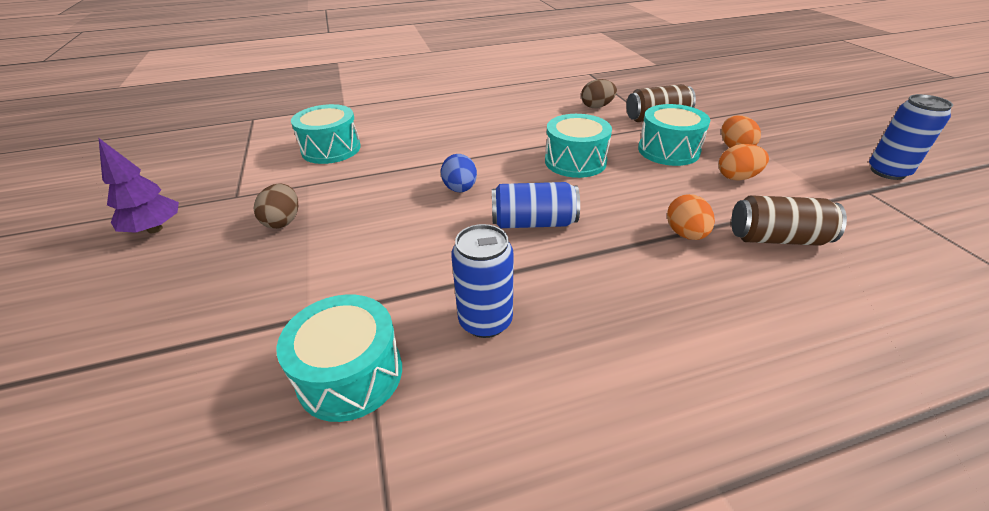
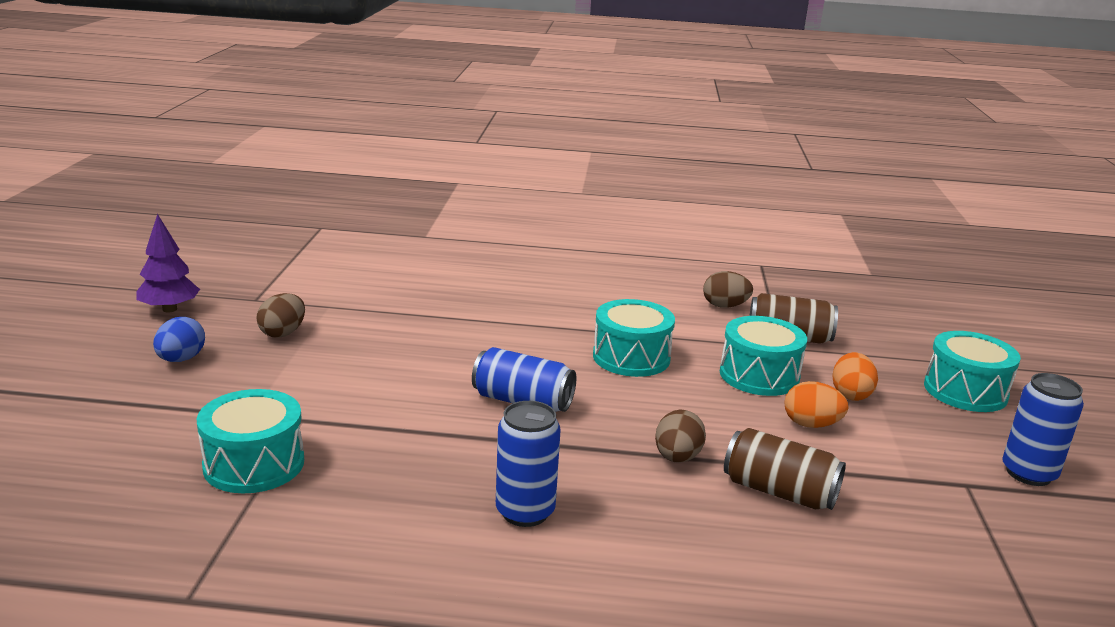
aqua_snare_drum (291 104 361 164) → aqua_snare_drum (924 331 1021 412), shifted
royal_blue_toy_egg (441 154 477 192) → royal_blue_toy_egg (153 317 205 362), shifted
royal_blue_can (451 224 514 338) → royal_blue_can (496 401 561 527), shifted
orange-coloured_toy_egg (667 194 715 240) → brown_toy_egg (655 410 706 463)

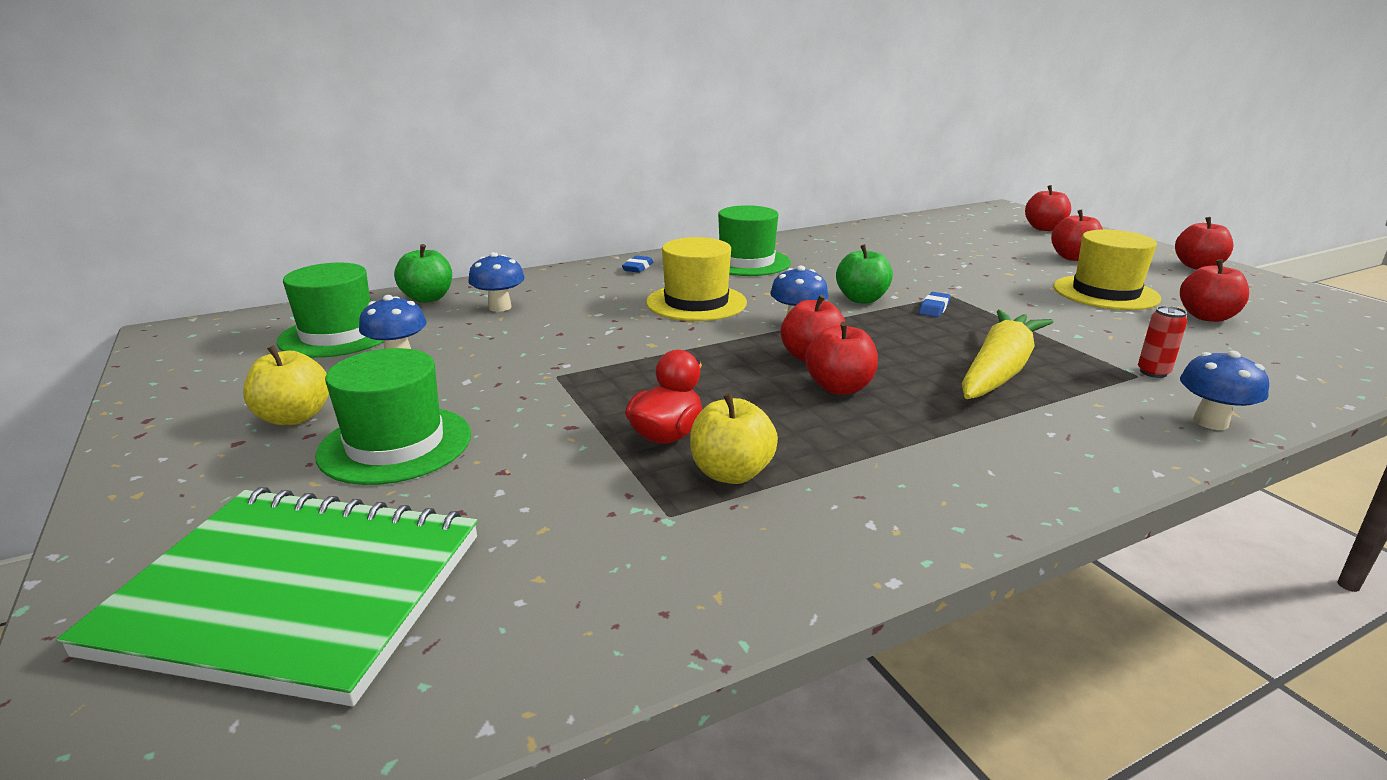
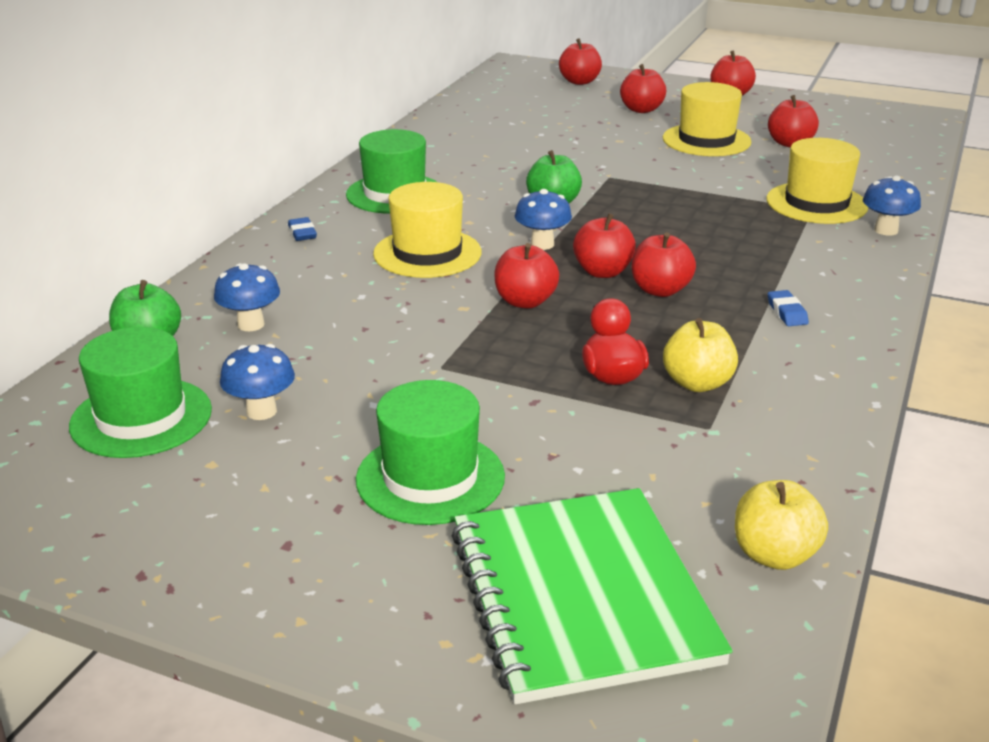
green_exercise_book (56 487 478 706) → green_exercise_book (452 488 733 704), 75 degrees counterclockwise
golden_apple_fruit (243 345 329 425) → golden_apple_fruit (735 480 828 570), shifted
royal_blue_gum_eraser (919 292 951 317) → royal_blue_gum_eraser (768 290 809 326), shifted
golden_root_vegetable (962 310 1054 399) → -
red_can (1138 306 1187 378) → golden_tall_hat (766 138 868 224)
- → red_apple_fruit (495 243 559 309)

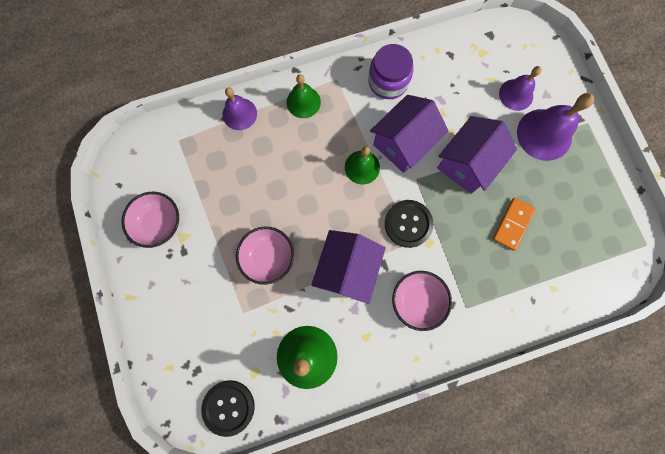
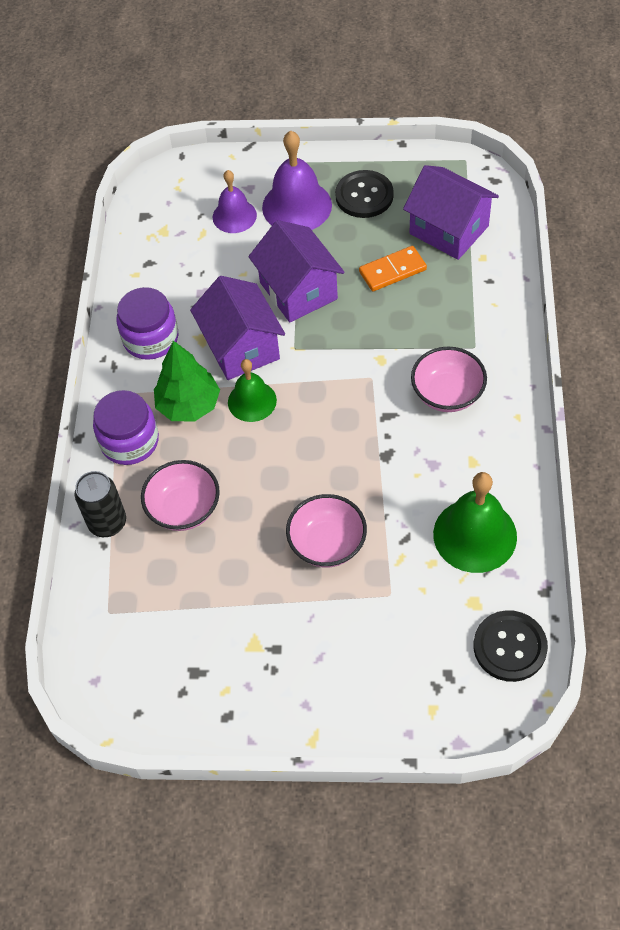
rose-pink_bowl (121 192 179 248) → rose-pink_bowl (141 460 220 531), shifted
royal_purple_hand_bell (223 87 257 130) → jet-black_can (75 471 126 537)
green_hand_bell (286 74 321 118) → royal_purple_jar (93 390 159 465)
royal_purple_cottage (311 230 386 304) → royal_purple_cottage (403 165 499 260), shifted
jet-black_shirt_button (385 200 433 248) → jet-black_shirt_button (335 170 394 218), shifted
orange-coloured_domino (493 198 536 251) → orange-coloured_domino (359 246 427 291), 75 degrees counterclockwise
- → green_tree (154 340 220 422)

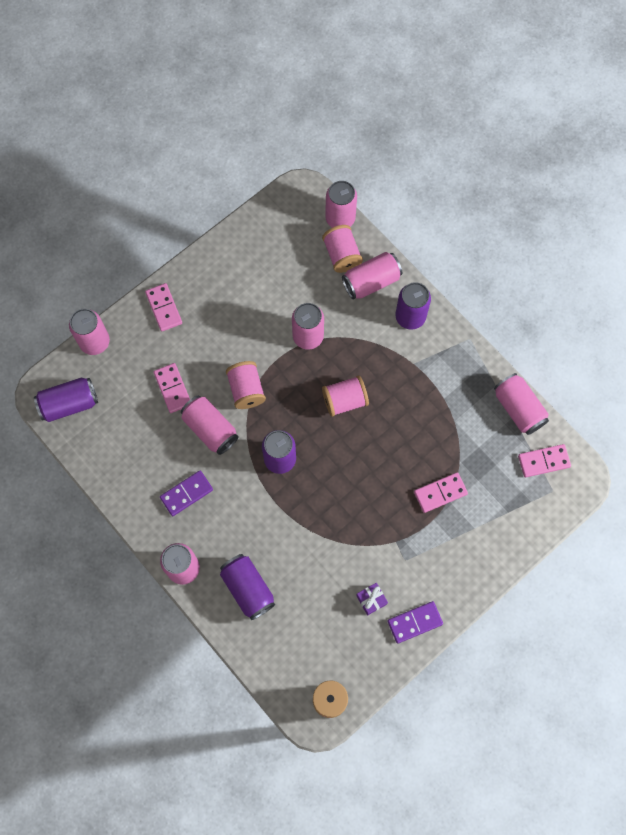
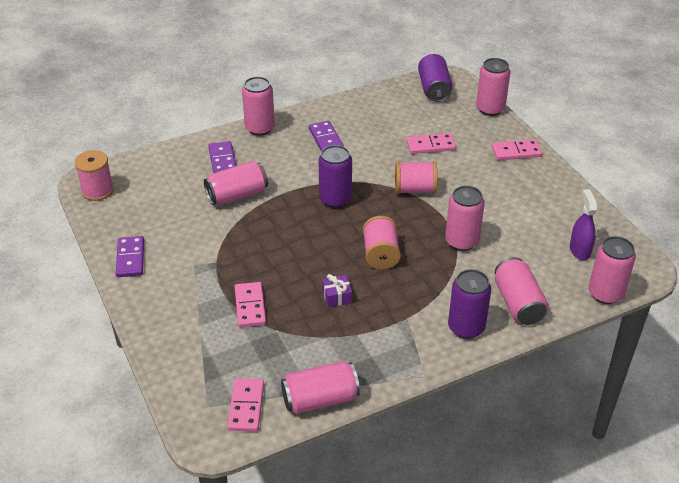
rose-pink_can (181 396 239 455) → rose-pink_can (204 161 268 205), shifted
royal_purple_can (220 554 275 620) → royal_purple_domino (208 141 236 173)
rose-pink_reel_of_thread (322 225 363 273) → -
royal_purple_wrapped_gift (356 583 388 615) → royal_purple_wrapped_gift (322 274 352 307), shifted
- → royal_purple_spray_cleaner (570 189 598 260)

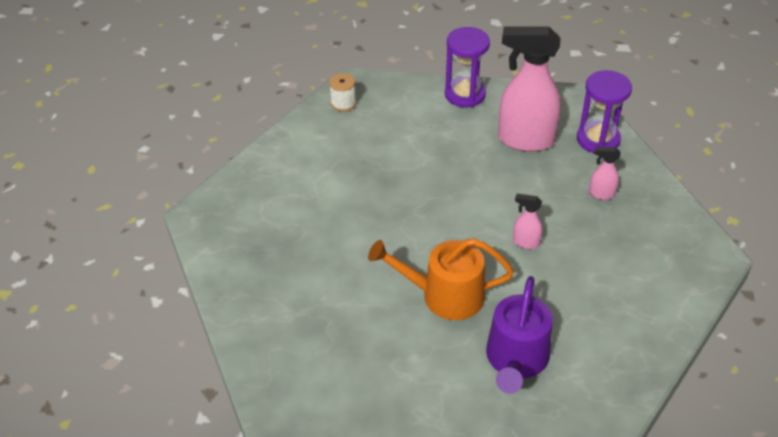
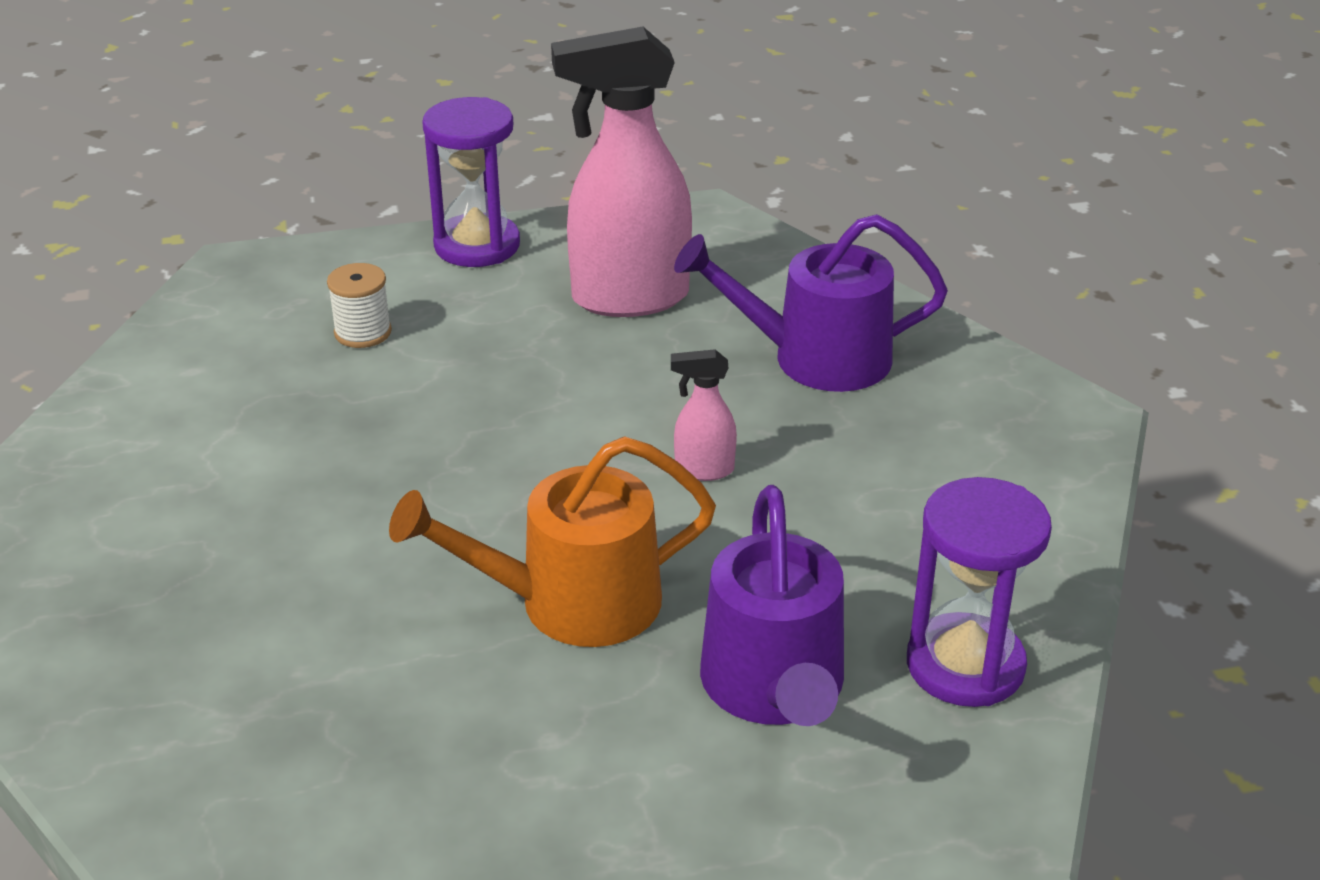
white_reel_of_thread (329 73 356 112) → white_reel_of_thread (327 263 392 348), shifted
royal_purple_hourglass (577 70 632 153) → royal_purple_hourglass (907 477 1052 707), shifted
rose-pink_spray_cleaner (589 147 620 200) → royal_purple_watering_pot (674 214 948 392)

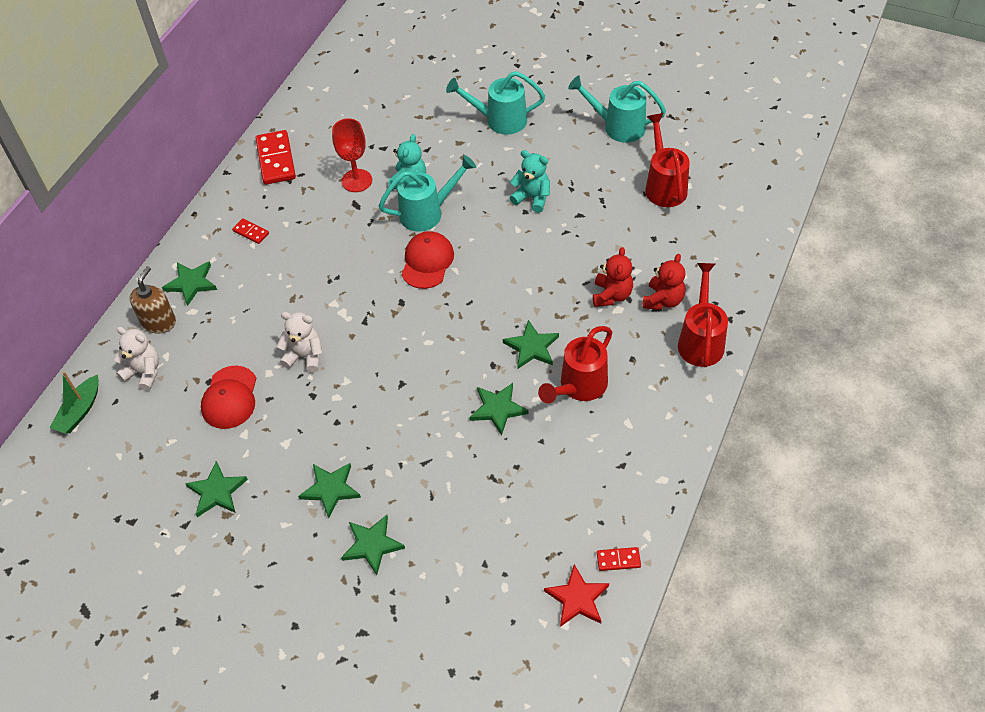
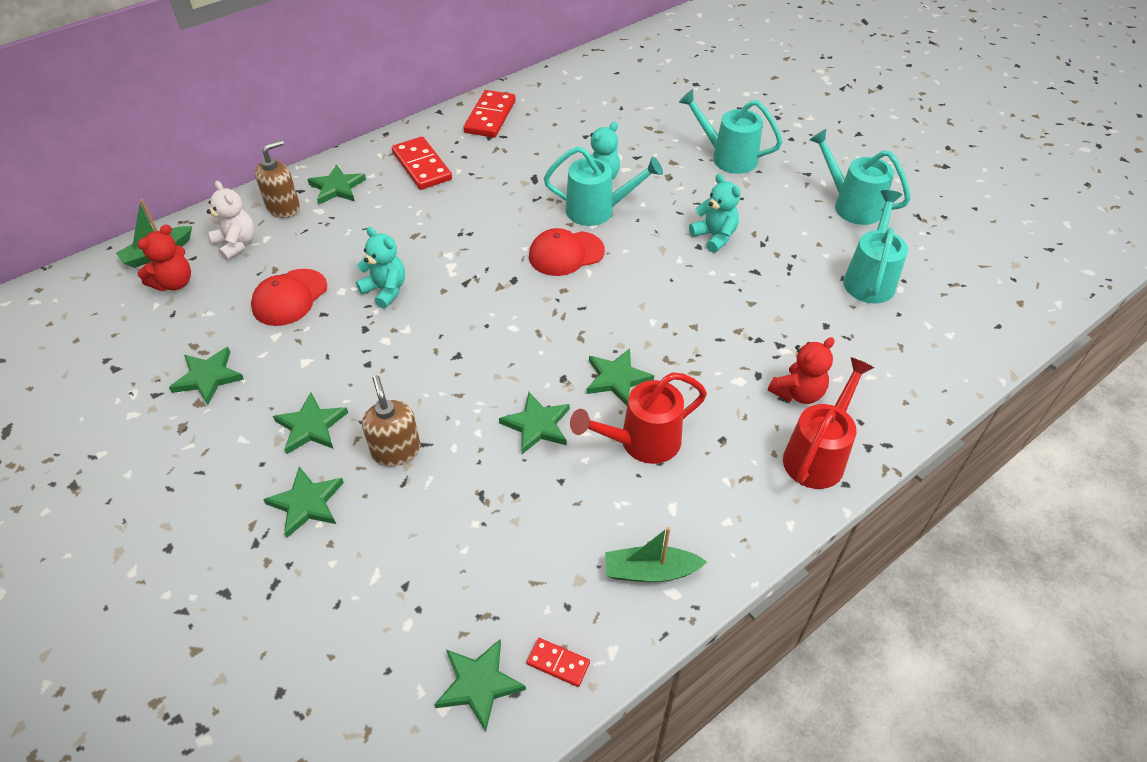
red_domino (232 218 269 244) → red_domino (392 136 452 190), x1.98
white_teddy (277 312 322 373) → aqua_teddy (356 227 405 309)
red_wine_glass (332 118 372 192) → -
red_cap (402 231 454 289) → red_cap (529 228 605 276), 150 degrees counterclockwise
red_star (544 564 609 627) → green_star (434 640 526 732)
red_teddy (593 247 633 307) → red_teddy (138 224 191 291), shifted
red_watering_pot (645 113 690 207) → aqua_watering_pot (843 190 908 303)
- → brown_soap_dispenser (362 375 421 467)
- → green_toy_boat (605 527 707 582)

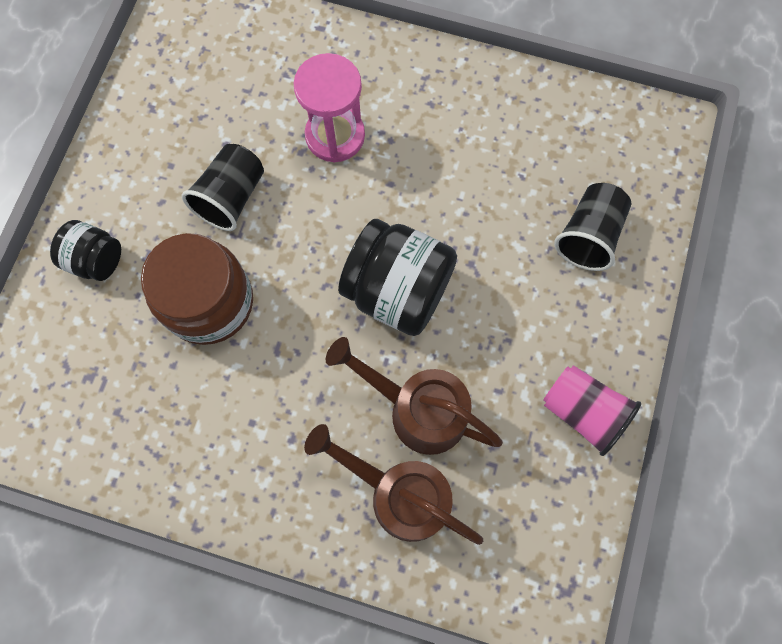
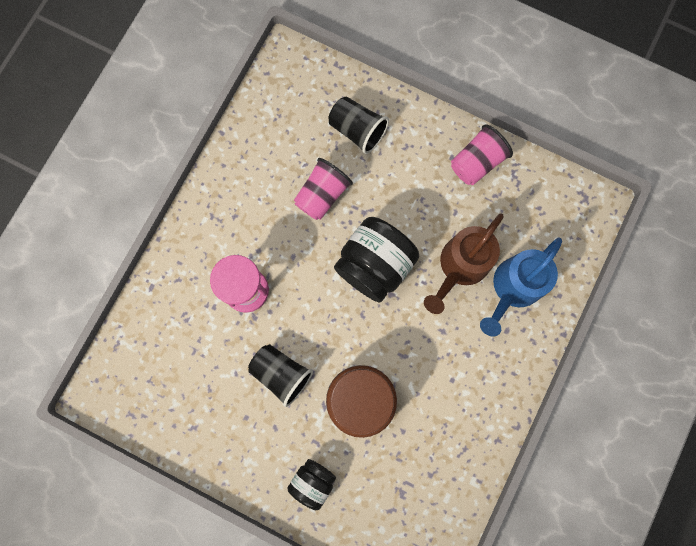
brown_watering_pot (304 424 483 545) → royal_blue_watering_pot (480 237 562 337)
- → rose-pink_cup (294 158 353 220)

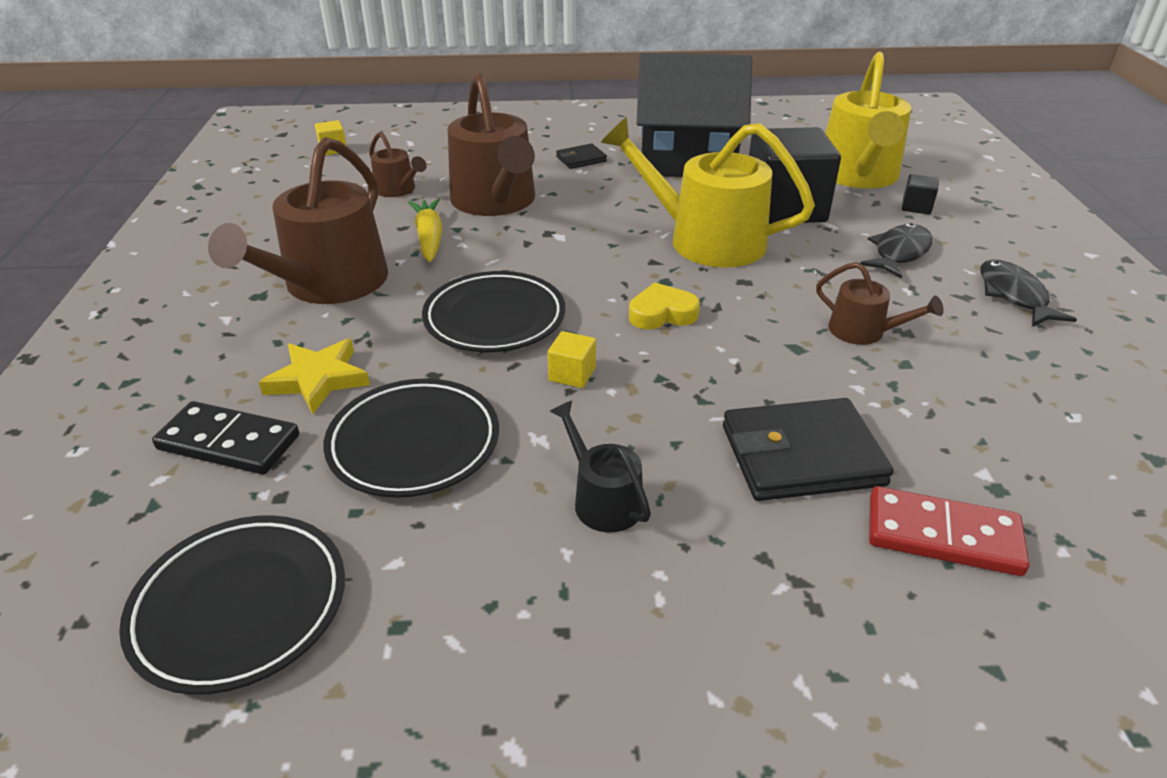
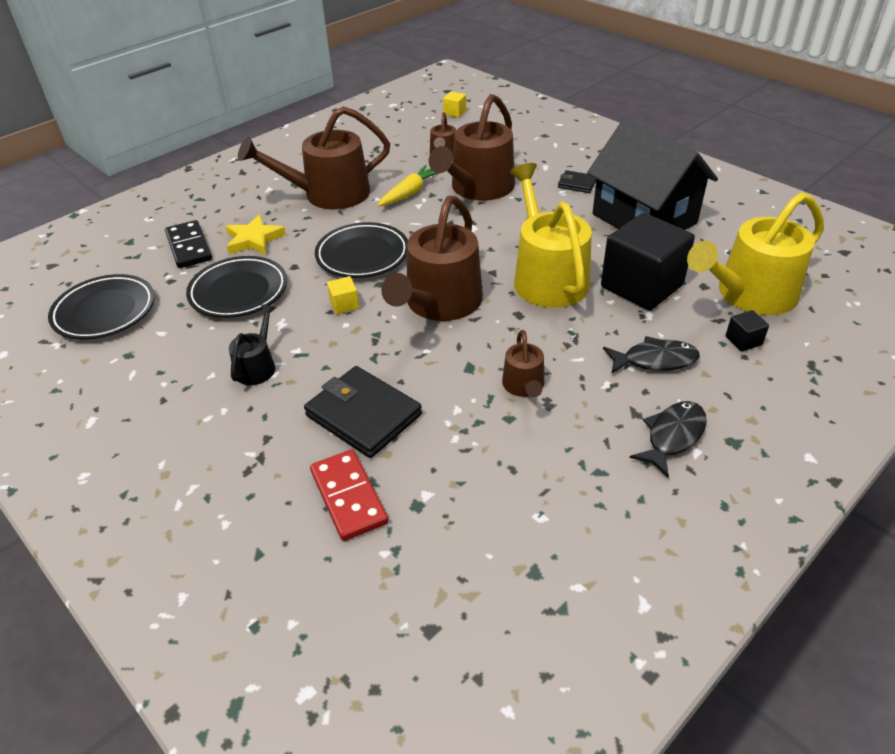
golden_heart_shape (629 283 700 329) → brown_watering_pot (381 196 483 321)

